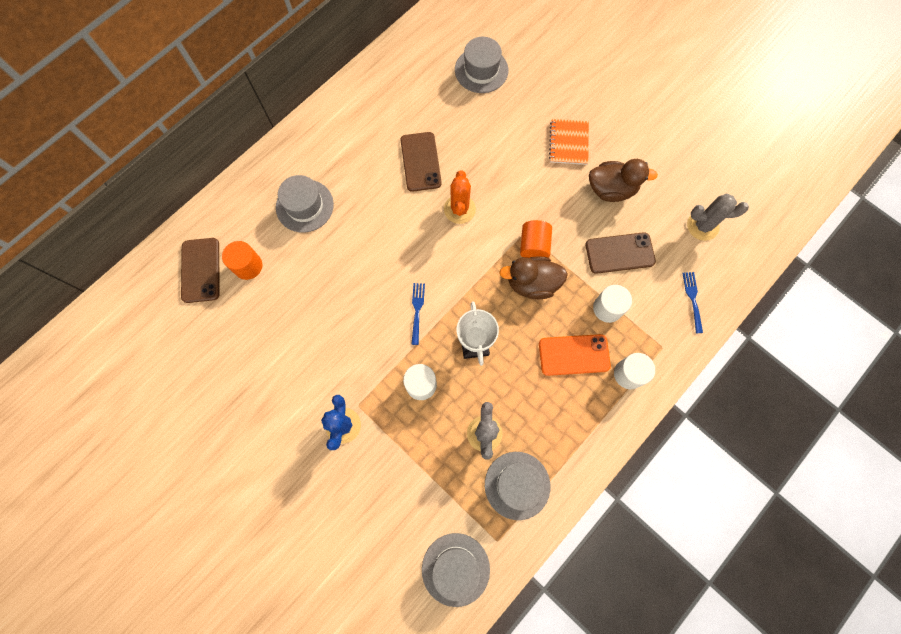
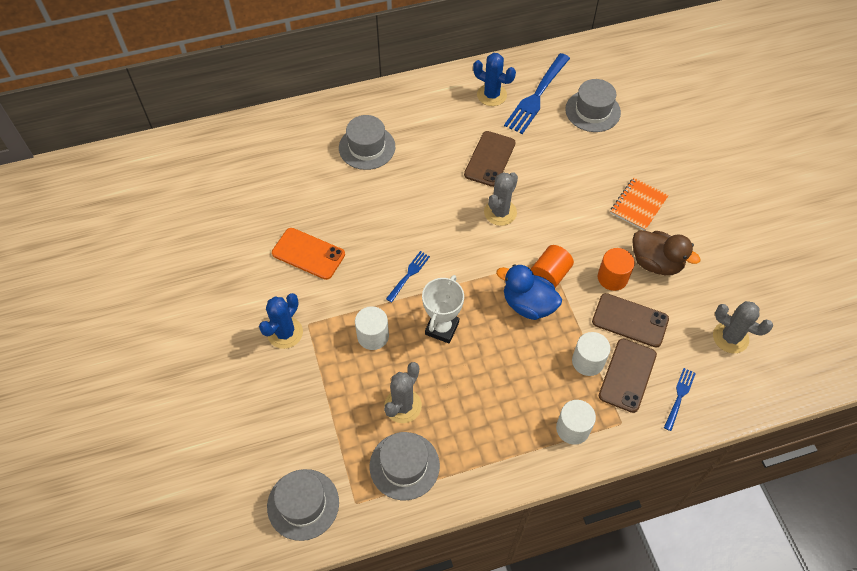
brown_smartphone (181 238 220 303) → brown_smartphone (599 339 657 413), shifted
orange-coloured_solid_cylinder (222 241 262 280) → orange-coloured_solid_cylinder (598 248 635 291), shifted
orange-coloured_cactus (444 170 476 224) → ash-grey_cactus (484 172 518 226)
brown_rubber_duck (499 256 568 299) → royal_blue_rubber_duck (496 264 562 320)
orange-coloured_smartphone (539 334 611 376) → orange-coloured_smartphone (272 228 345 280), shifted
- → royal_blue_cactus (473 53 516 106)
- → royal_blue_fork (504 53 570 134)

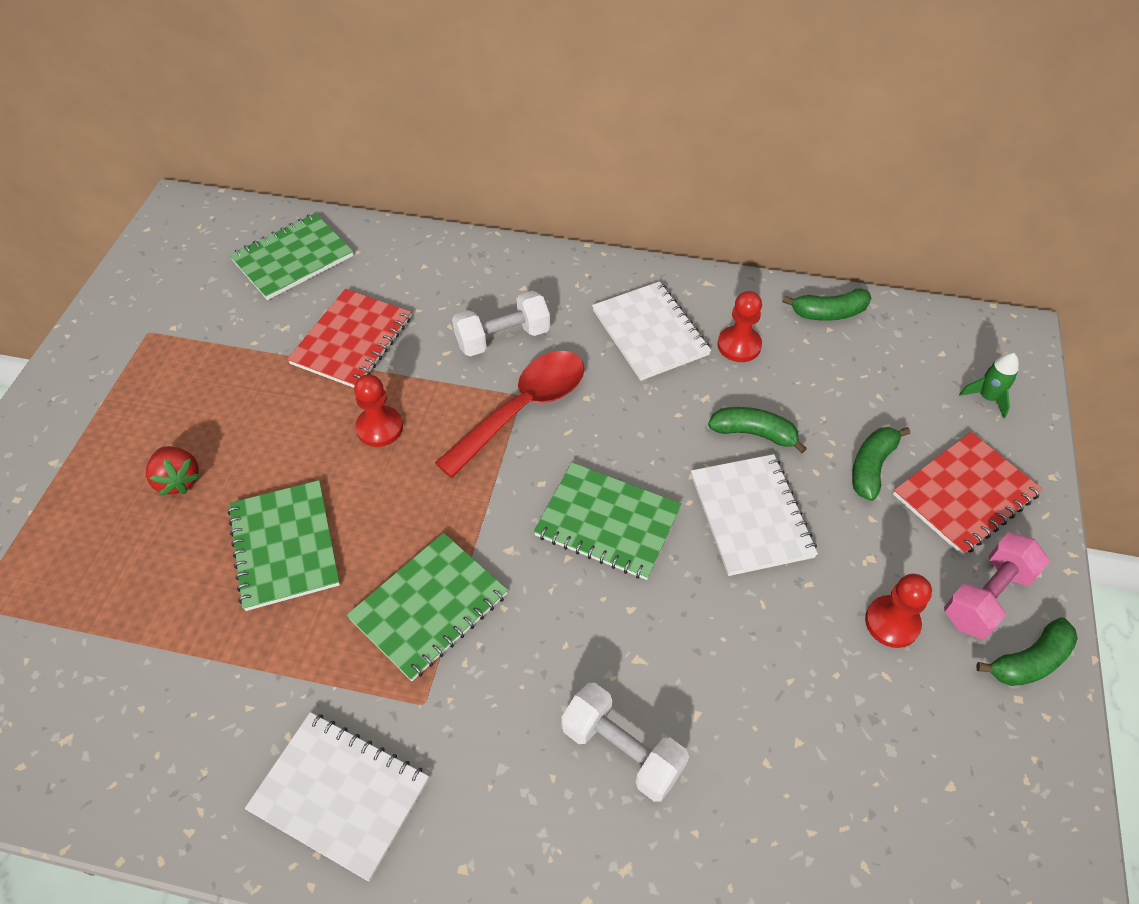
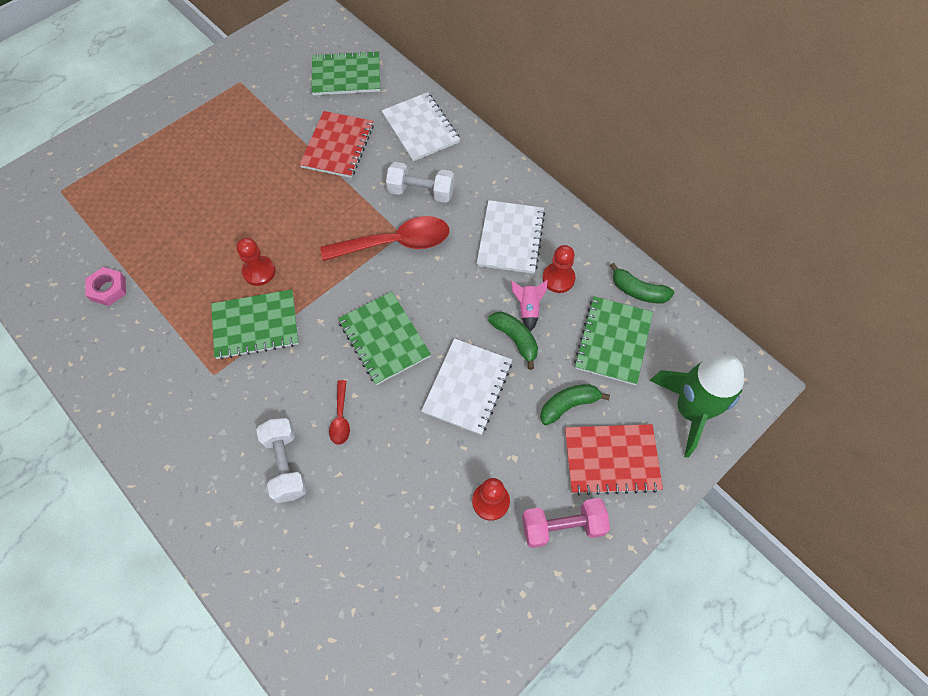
red_strawberry (146 446 200 495) → -
green_exercise_book (228 480 340 611) → green_exercise_book (574 296 653 385), shifted
white_exercise_book (245 712 429 881) → white_exercise_book (381 92 460 161), shifted
red_exercise_book (287 289 411 388) → red_exercise_book (299 111 374 178), 45 degrees counterclockwise
red_chess_pawn (354 374 403 447) → red_chess_pawn (236 238 276 286), shifted
green_spaceship (959 353 1019 418) → green_spaceship (650 354 744 458), x2.31
green_banana_fruit (976 617 1078 686) → -
- → rose-pink_hexagon_nut (85 267 126 306)
- → red_spoon (329 380 350 445)
- → rose-pink_spaceship (511 280 548 332)

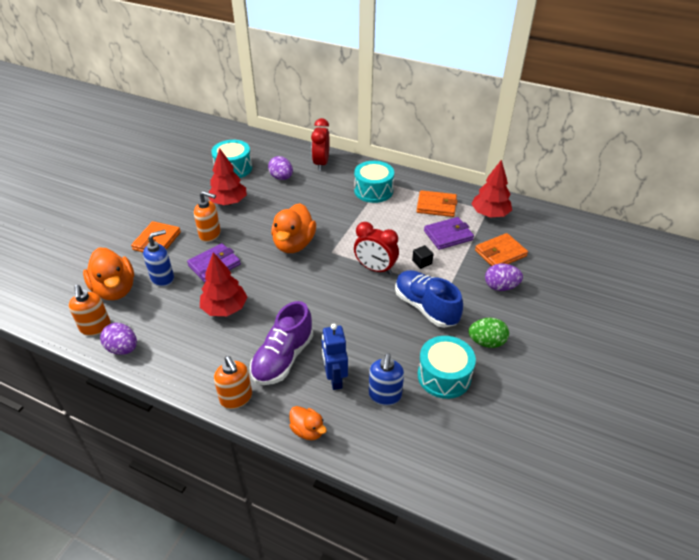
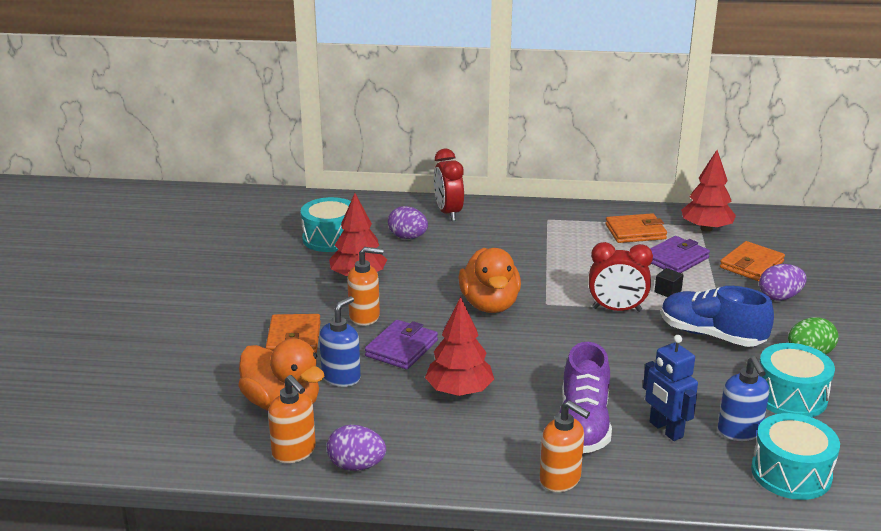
orange-coloured_rubber_duck (289 406 327 440) → -
aqua_snare_drum (354 161 394 203) → aqua_snare_drum (751 413 840 500), shifted

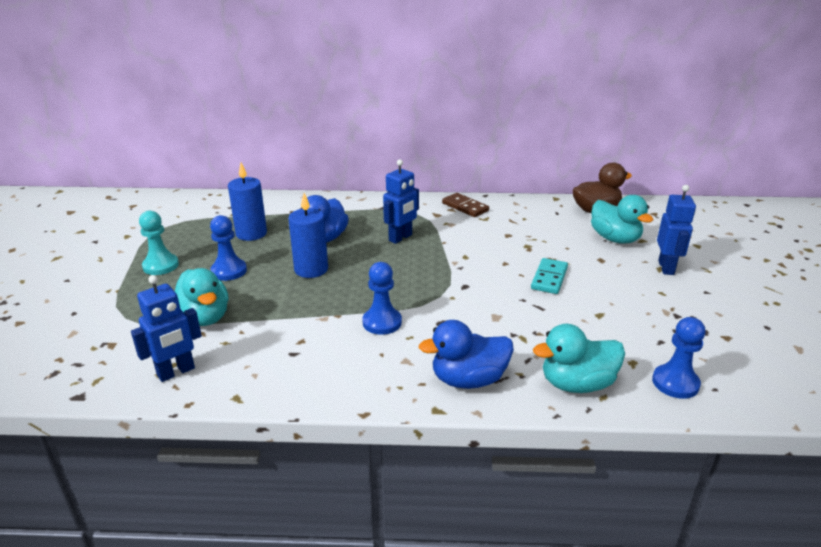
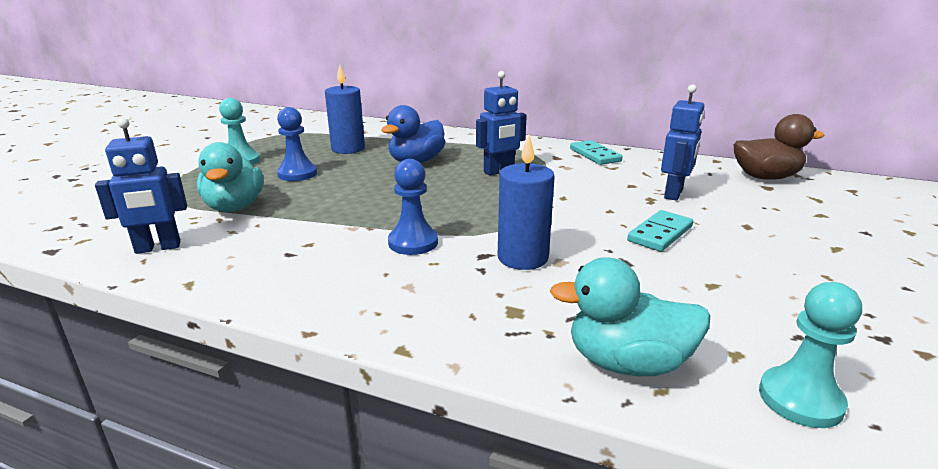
royal_blue_wax_candle (288 193 328 278) → royal_blue_wax_candle (498 135 555 270), shifted
royal_blue_rubber_duck (419 320 514 389) → -
brown_domino (442 193 489 217) → aqua_domino (570 140 623 165)
aqua_rubber_duck (591 195 654 244) → -
royal_blue_chess_pawn (652 317 706 399) → aqua_chess_pawn (759 282 862 428)
royal_blue_toy_robot (657 185 696 275) → royal_blue_toy_robot (661 85 705 201), shifted

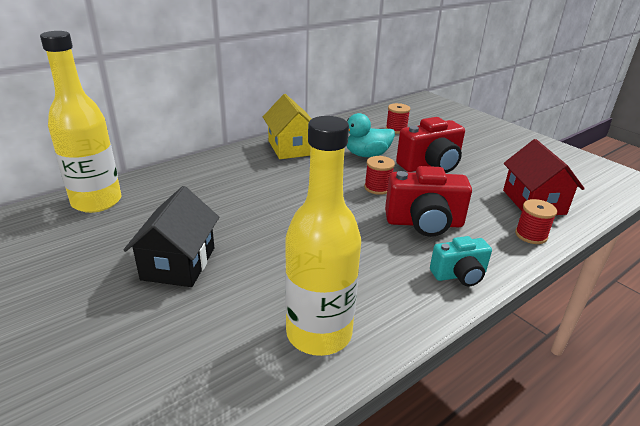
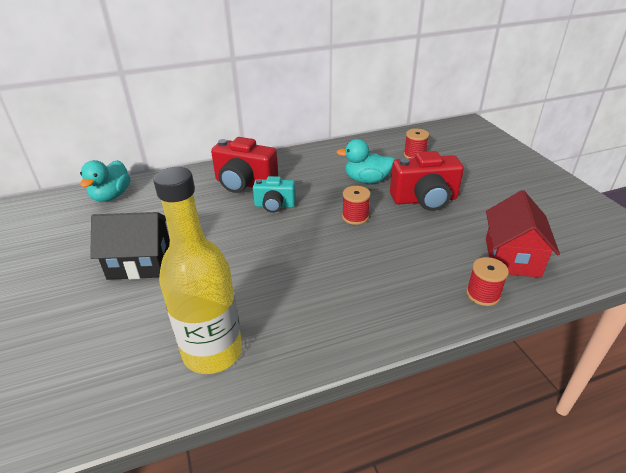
golden_drink_bottle (40 31 121 213) → aqua_rubber_duck (80 160 130 202)
jet-black_cottage (124 186 219 287) → jet-black_cottage (90 212 170 280), 60 degrees clockwise
golden_cottage (263 94 311 159) → -
red_photo_camera (385 166 472 237) → red_photo_camera (211 137 278 193), shifted
aqua_photo_camera (430 236 492 286) → aqua_photo_camera (253 176 296 213), shifted

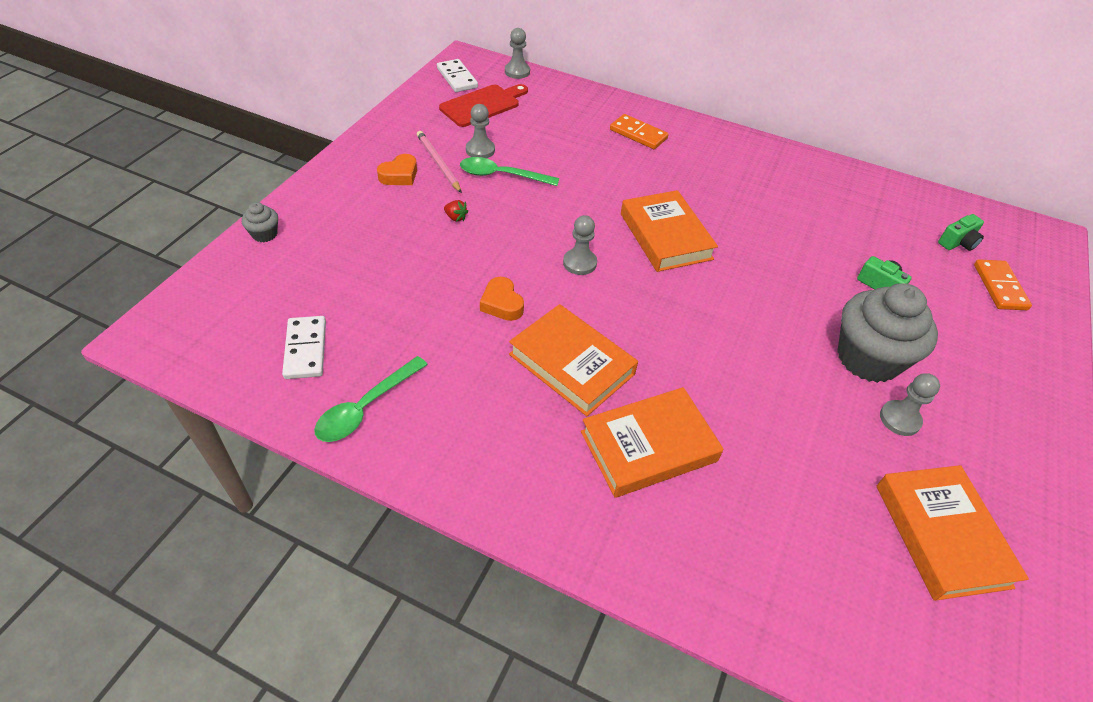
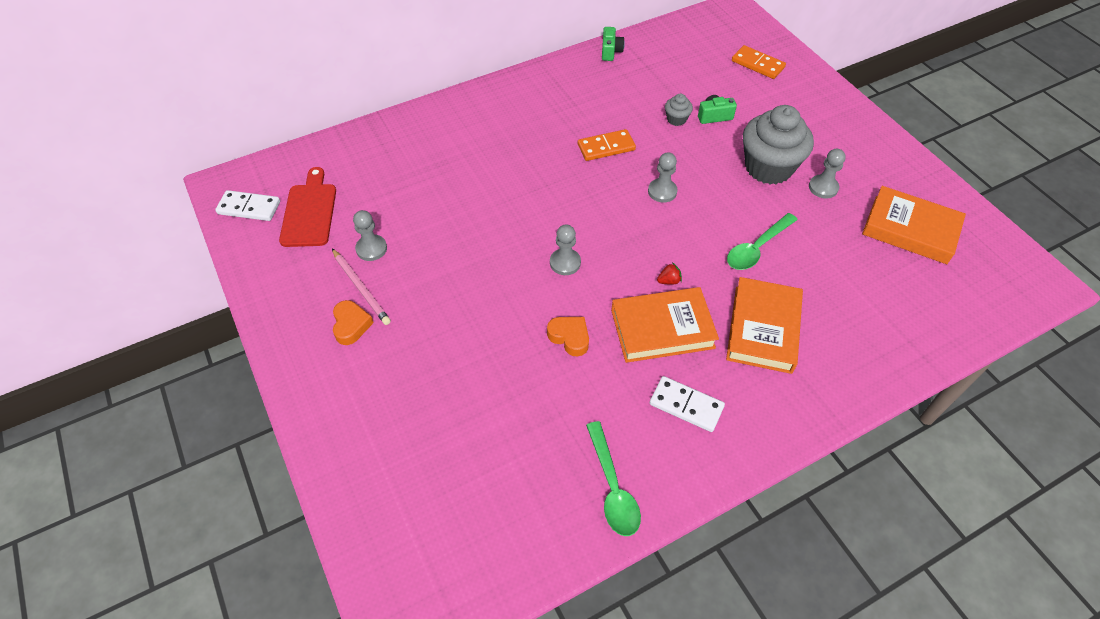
ash-grey_fairy_cake (242 202 278 242) → ash-grey_fairy_cake (665 94 693 126), shifted
white_domino (282 316 326 379) → white_domino (650 376 725 432), shifted
rose-pink_wooden_pencil (417 131 462 193) → rose-pink_wooden_pencil (332 249 391 325), 135 degrees counterclockwise
red_strawberry (444 200 468 222) → red_strawberry (657 263 682 285), shifted
green_spoon (460 157 559 186) → green_spoon (727 213 798 270), shifted
orange-coloured_heart_shape (480 277 524 321) → orange-coloured_heart_shape (547 317 589 356), 150 degrees counterclockwise
ash-grey_chess_pawn (505 28 530 79) → ash-grey_chess_pawn (648 152 678 203), shifted
orange-coloured_domino (610 114 668 149) → orange-coloured_domino (578 129 636 161), shifted
orange-coloured_hardback (621 190 718 272) → -
green_photo_camera (938 214 984 251) → green_photo_camera (602 27 625 61), shifted

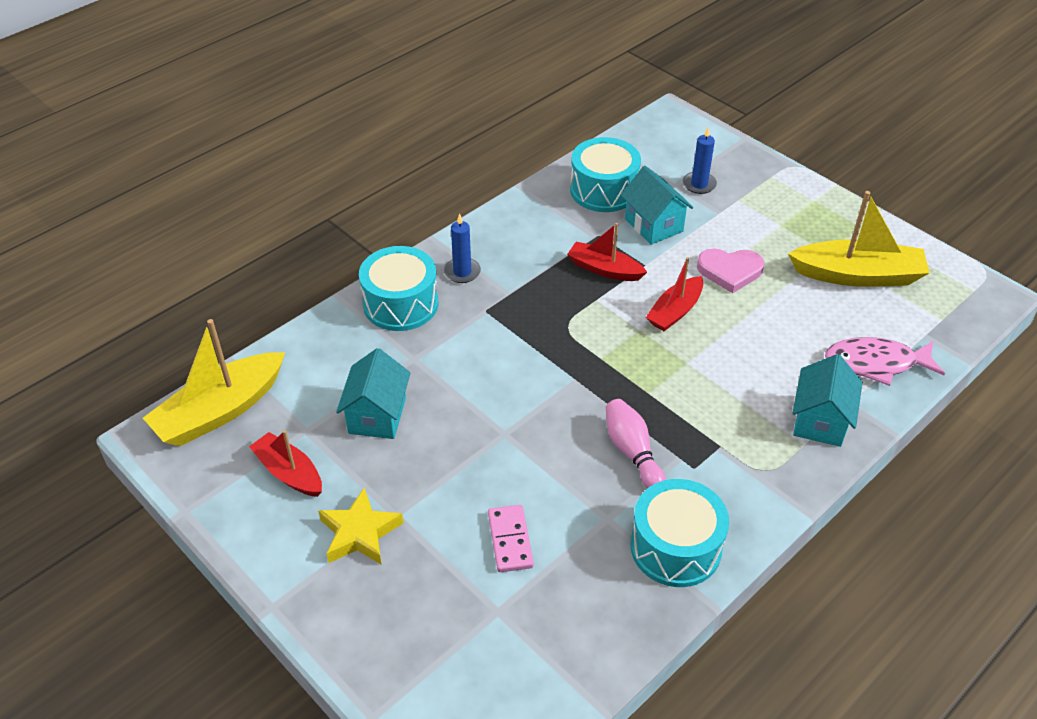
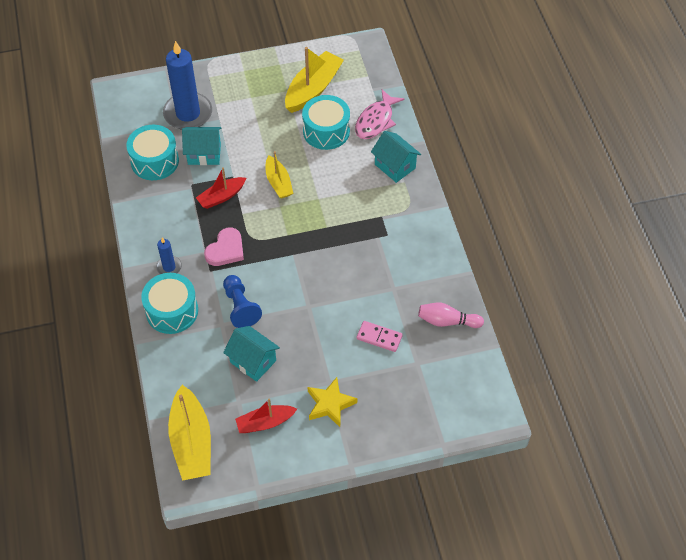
rose-pink_tenpin (606 399 666 489) → rose-pink_tenpin (418 303 484 328), shifted
aqua_snare_drum (630 479 729 587) → aqua_snare_drum (302 95 350 150), shifted
red_toy_boat (646 257 703 331) → golden_toy_boat (266 151 293 199)
royal_blue_wax_candle (683 128 717 194) → royal_blue_wax_candle (163 41 212 130), x2.10
rose-pink_heart_shape (697 249 765 293) → rose-pink_heart_shape (204 228 244 266), shifted
- → royal_blue_chess_pawn (223 275 262 328)

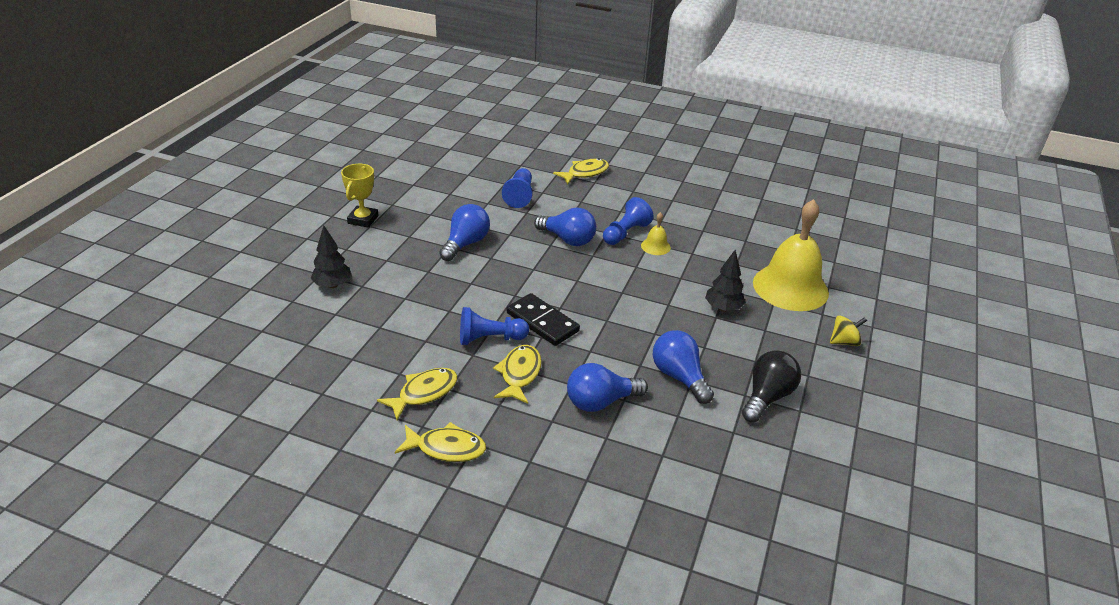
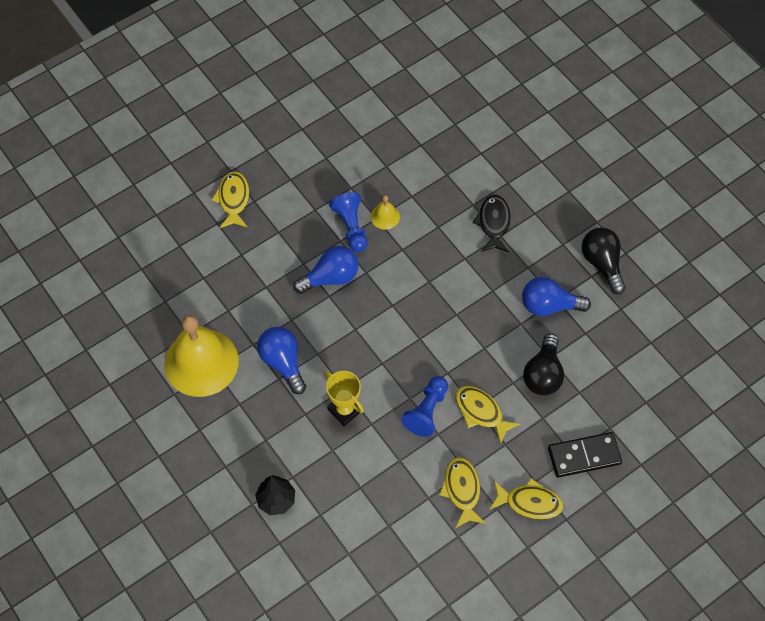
golden_award_cup (341 164 379 228) → golden_award_cup (324 371 364 426), shifted
golden_fish_figure (395 422 486 462) → golden_fish_figure (489 478 564 519), 60 degrees clockwise
royal_blue_chess_pawn (502 168 533 208) → -
jet-black_domino (507 293 580 346) → jet-black_domino (548 432 622 478), shifted
royal_blue_lightbulb (567 363 648 412) → jet-black_lightbulb (523 334 564 395)
jet-black_tree (705 250 746 312) → jet-black_fish_figure (472 195 511 252)
golden_hand_bell (753 199 829 311) → golden_hand_bell (164 315 239 397), shifted
golden_spinning_top (830 315 867 346) → -

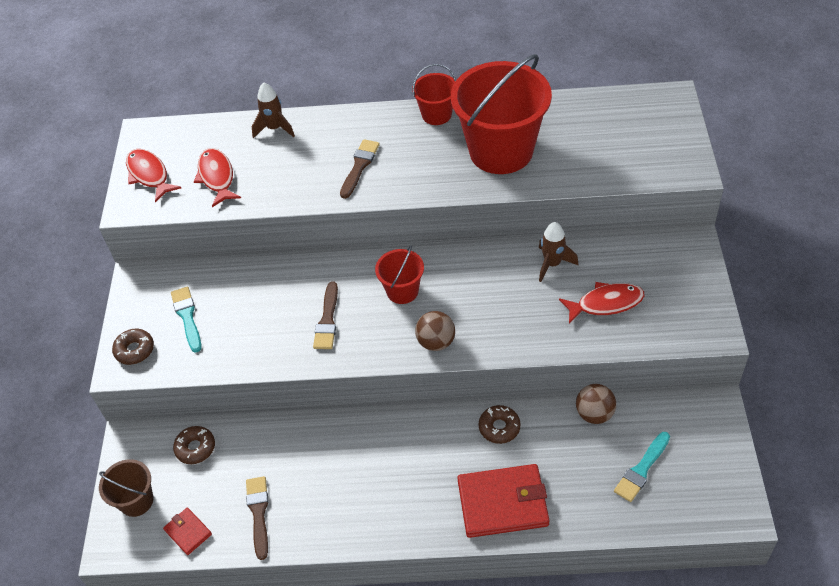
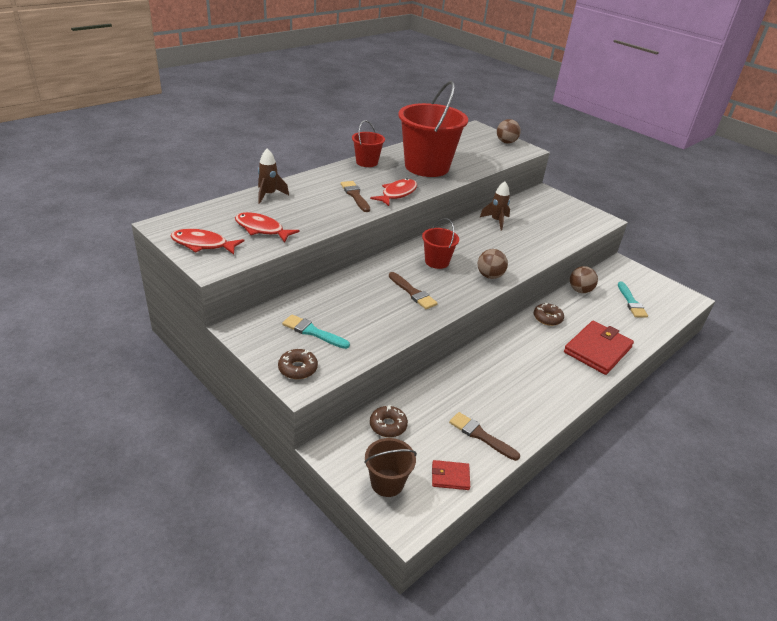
red_fish_figure (559 282 645 324) → red_fish_figure (370 178 417 206), shifted
- → brown_ball (497 119 521 144)

